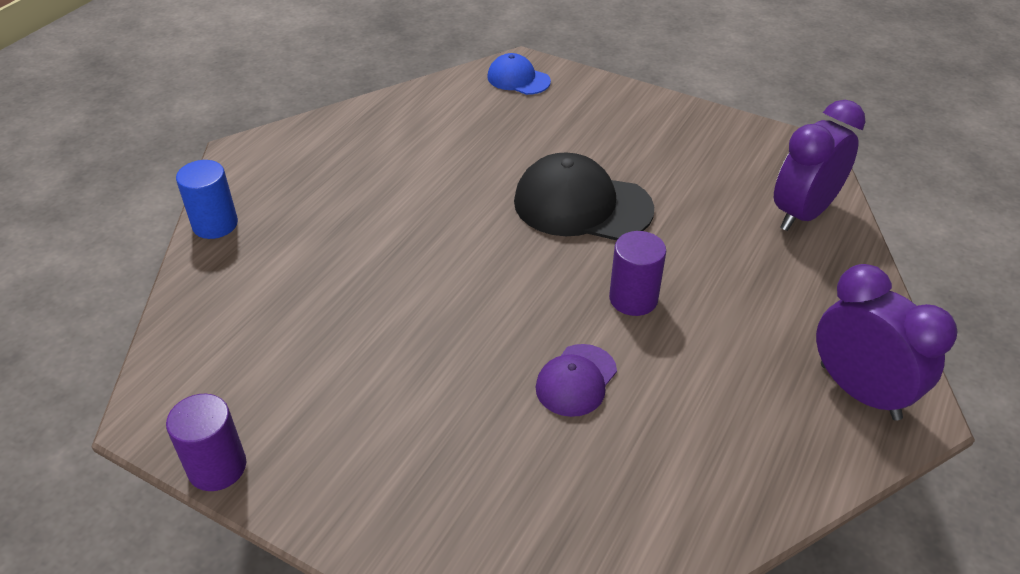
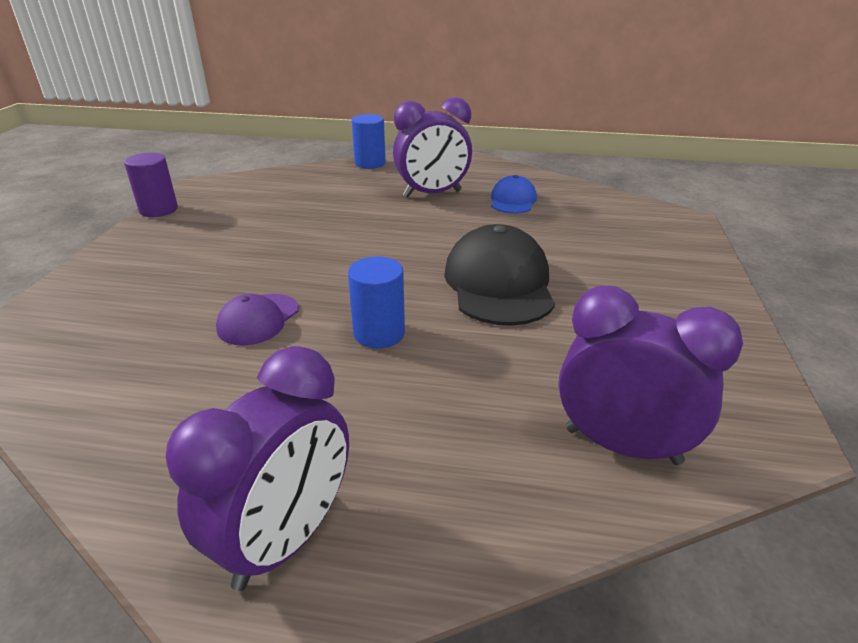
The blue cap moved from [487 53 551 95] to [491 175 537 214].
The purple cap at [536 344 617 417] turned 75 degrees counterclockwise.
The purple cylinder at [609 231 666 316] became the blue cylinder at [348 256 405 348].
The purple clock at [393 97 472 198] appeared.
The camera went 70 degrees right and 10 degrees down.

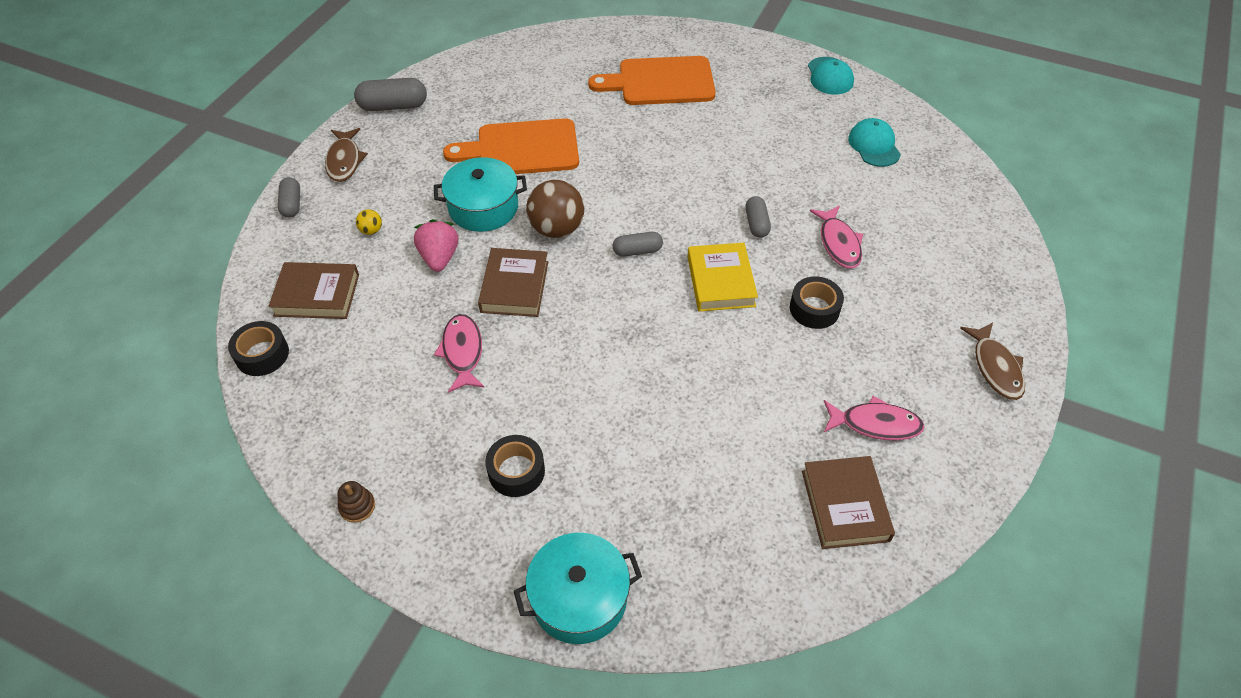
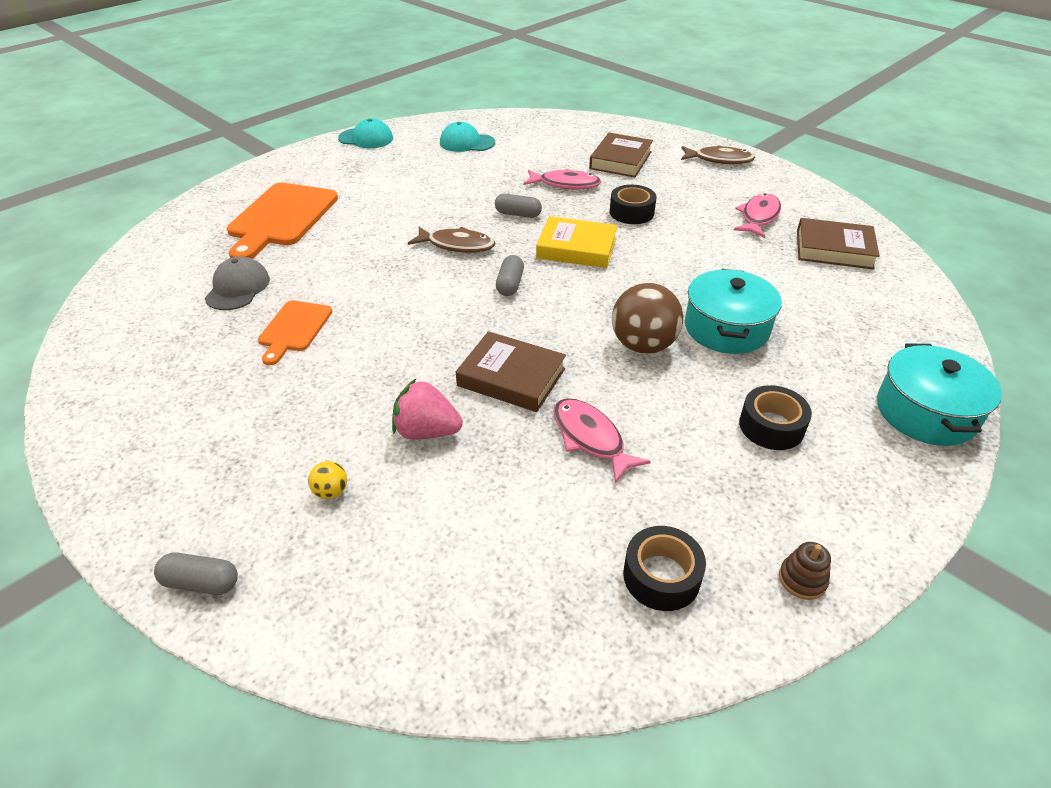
The black tape moved from [228 321 289 376] to [623 526 706 611].
The brown book moved from [268 262 359 319] to [589 133 653 177].
The brown fish moved from [325 128 368 182] to [408 227 495 253].
The grey capsule at [354 78 427 111] disappeared.
The turquoise pot moved from [434 157 527 232] to [685 269 782 354].
The pink fish at [434 314 485 393] turned 45 degrees clockwise.
The orange cutting board at [443 118 579 174] changed to 0.57 times the size.
The brown ball moved from [526 180 584 238] to [612 283 683 354].
The grey cap at [205 256 270 310] appeared.
The camera went 70 degrees left and 10 degrees down.

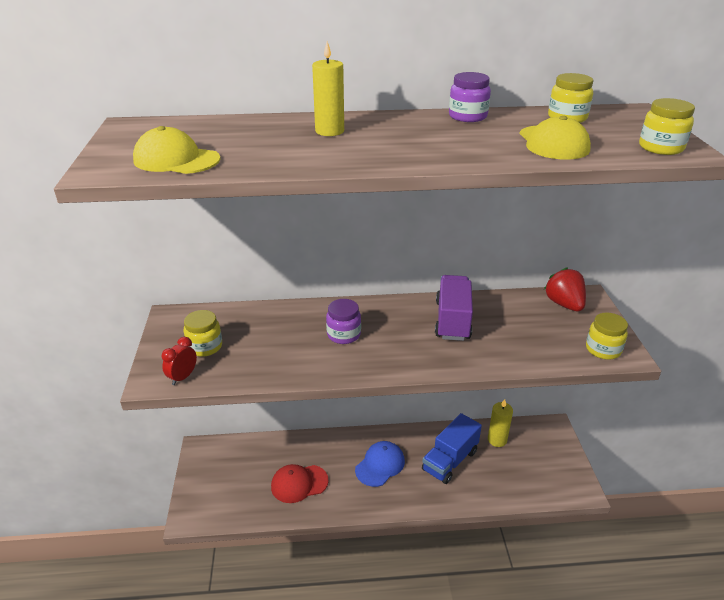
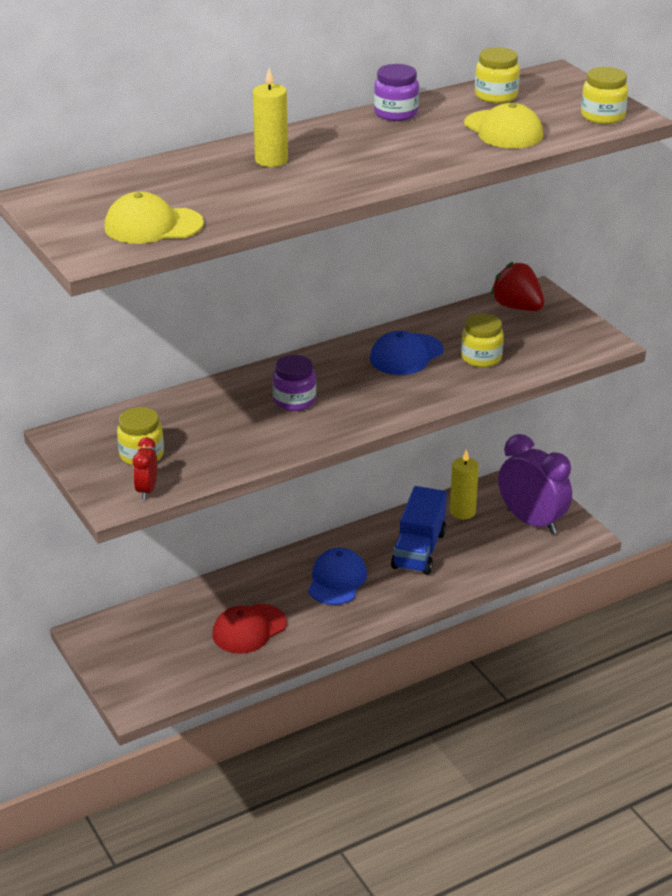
The purple truck at [435 275 473 341] was replaced by the blue cap at [370 331 444 375].
The yellow jar moved from [586 313 628 360] to [461 313 504 367].
The purple clock at [498 434 572 534] appeared.
The camera went 25 degrees left and 0 degrees up.

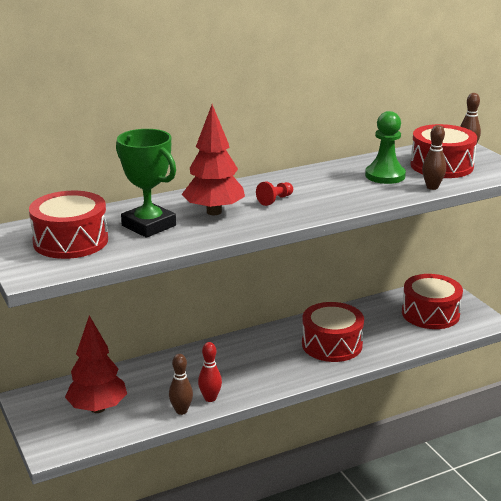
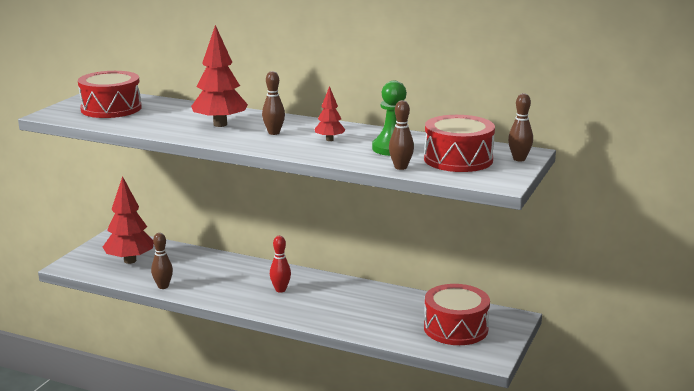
The green trophy at [116 129 176 238] disappeared.
The red bowling pin moved from [198 342 222 402] to [270 236 291 293].
The red pawn at [256 181 293 206] was replaced by the brown bowling pin at [262 71 285 135].
The red drum at [302 302 364 362] disappeared.
The red tree at [314 86 345 141] appeared.
The camera went 50 degrees right and 5 degrees down.

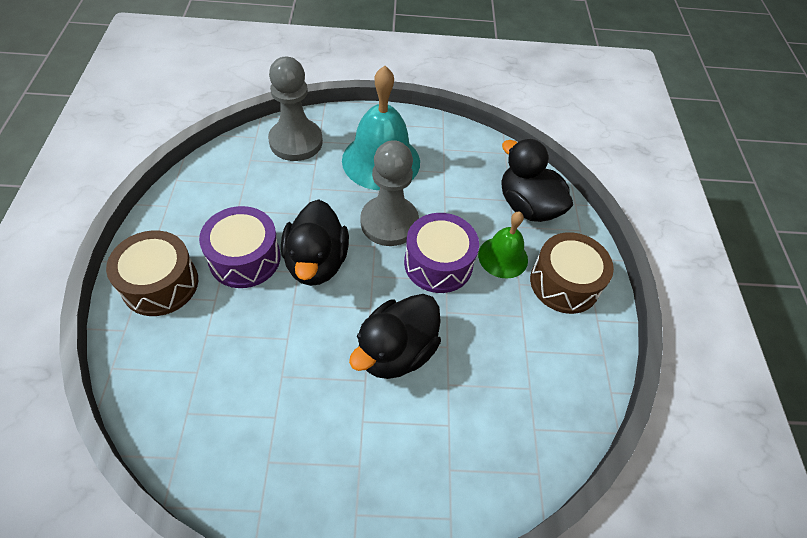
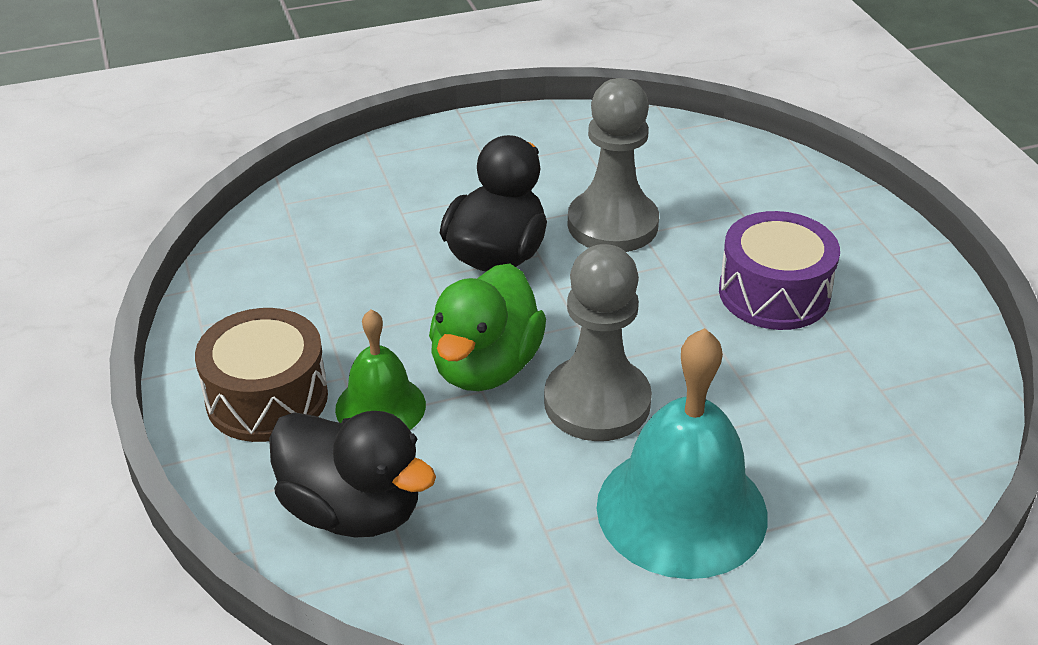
The brown drum at [106 230 198 316] disappeared.
The grey pawn moved from [268 57 323 161] to [567 78 659 252].
The black duck at [281 199 349 286] disappeared.
The purple drum at [404 213 479 293] was replaced by the green duck at [429 263 546 391].
The camera went 165 degrees right and 15 degrees down.

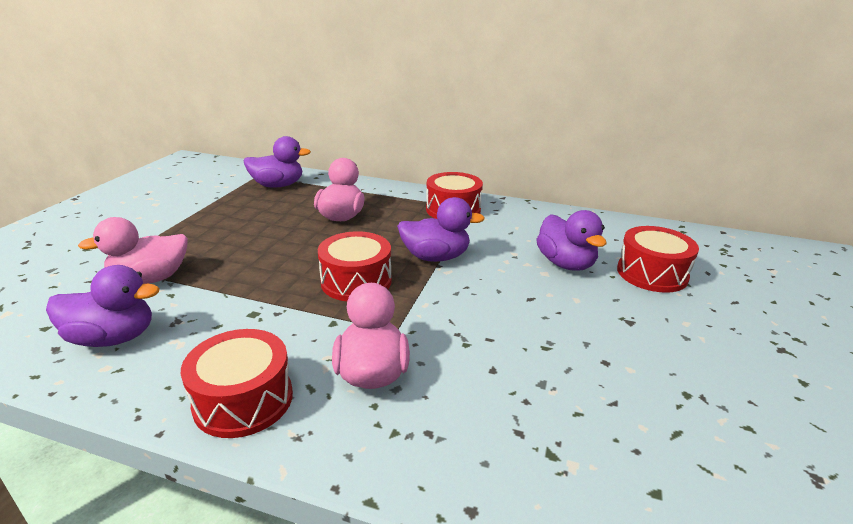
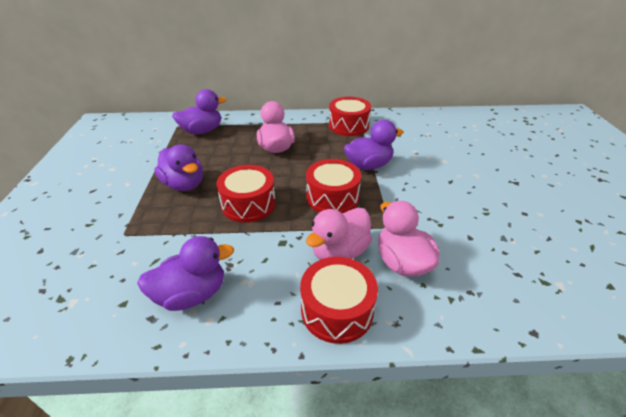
The pink duck moved from [78 217 188 284] to [306 208 372 260].
The purple duck moved from [536 210 607 271] to [154 144 203 191].
The red drum moved from [617 226 699 293] to [216 165 276 223].
The camera went 20 degrees left and 10 degrees up.

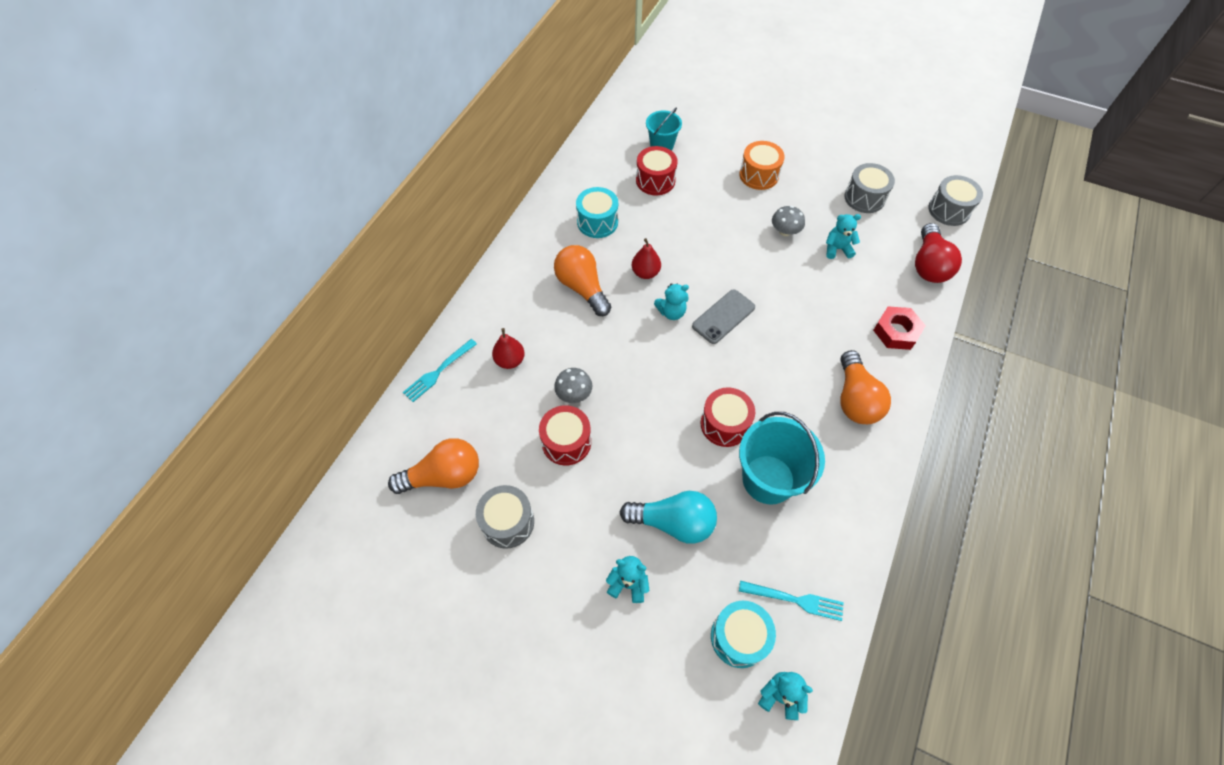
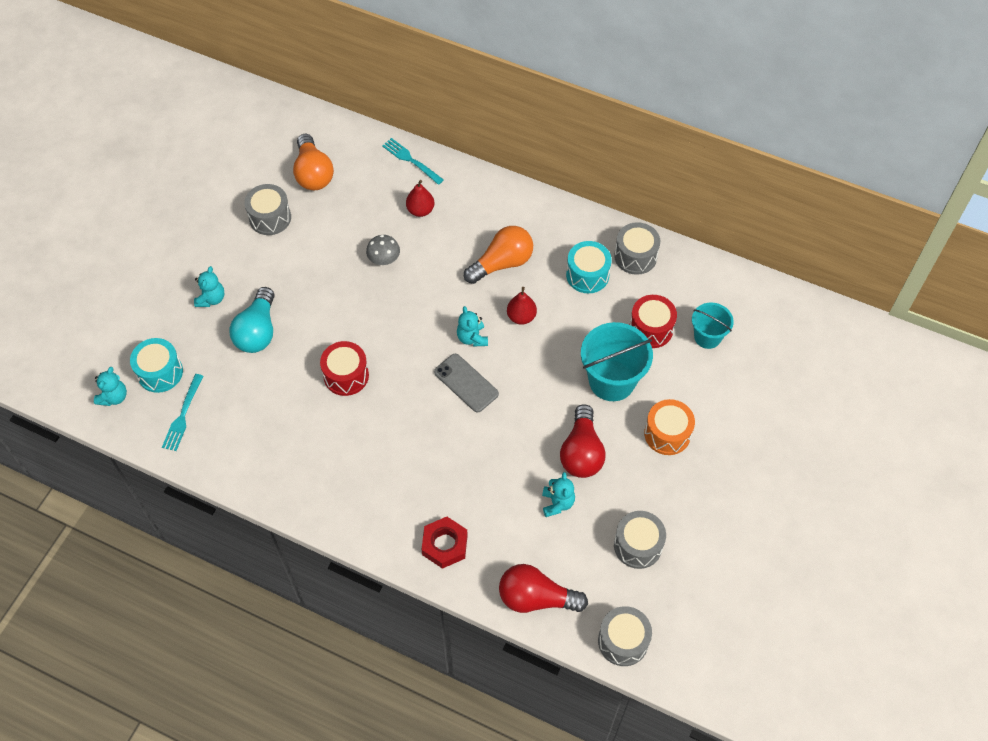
The red drum at [539 405 591 466] disappeared.
The turquoise bucket moved from [739 412 825 505] to [581 322 653 401].
The grey mushroom at [772 206 805 236] was replaced by the red light bulb at [560 404 606 478].
The orange light bulb at [840 350 891 424] disappeared.
The grey drum at [614 222 660 275] appeared.
The camera went 90 degrees right and 0 degrees up.

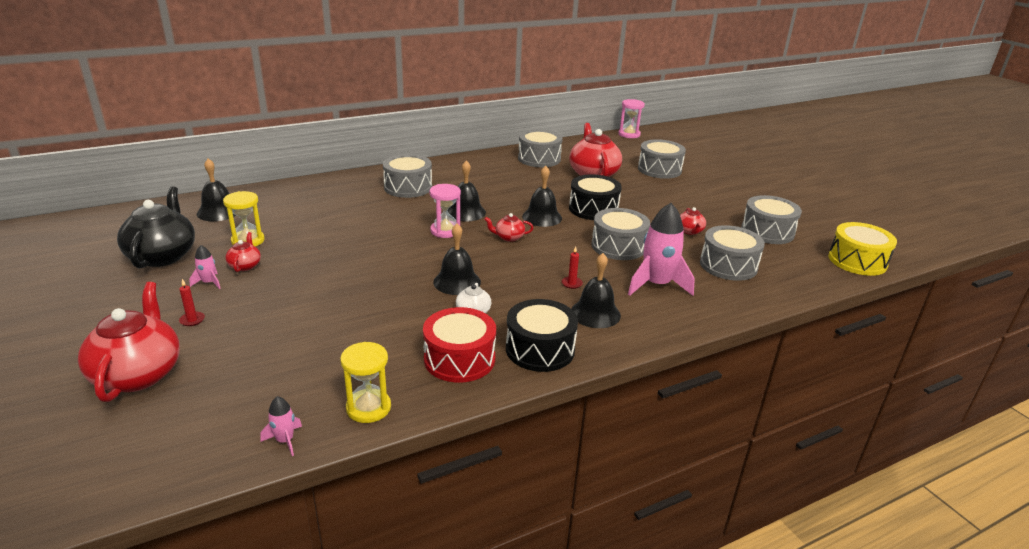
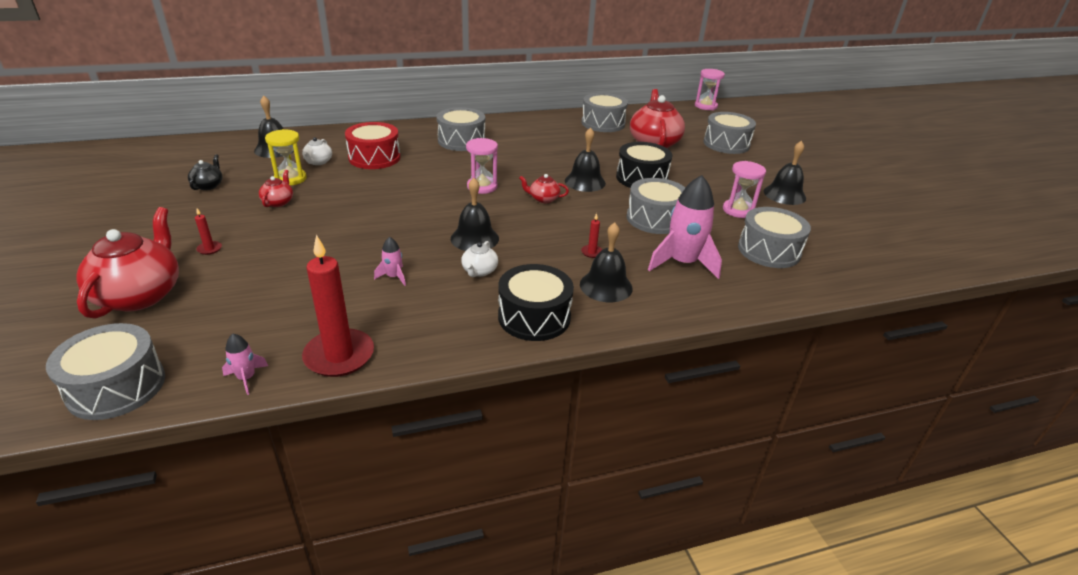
The black teapot at [117 186 195 268] changed to 0.47 times the size.
The pink rocket moved from [189 245 221 289] to [374 237 406 286].
The yellow hourglass at [340 342 391 423] was replaced by the red candle at [302 235 374 377].
The red drum moved from [423 307 496 382] to [345 122 400 169].
The black bell moved from [447 160 486 221] to [764 141 806 205].
The red teapot at [680 207 706 235] was replaced by the pink hourglass at [723 161 766 218].
The grey drum moved from [741 195 802 244] to [46 323 165 420].
The yellow drum at [828 222 897 276] disappeared.
The white teapot at [302 137 332 165] appeared.
The camera went 10 degrees right and 5 degrees up.

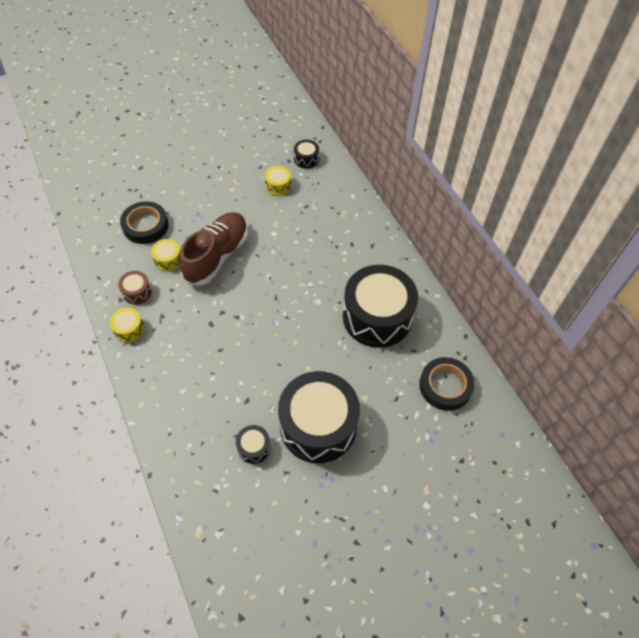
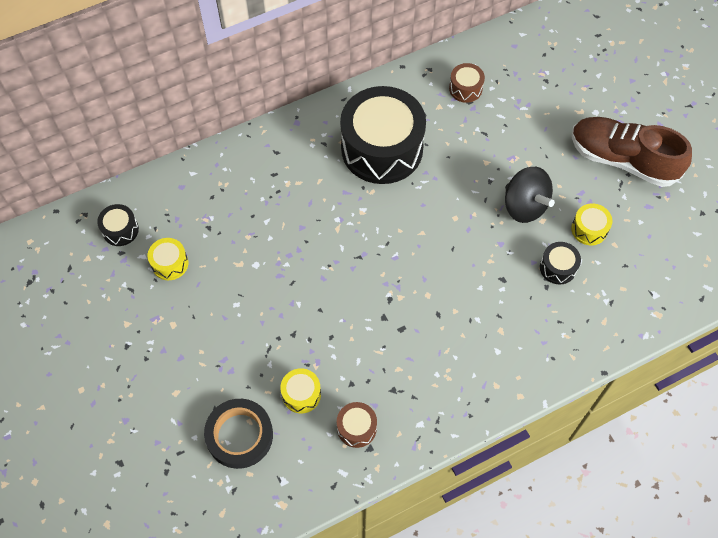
The yellow drum moved from [110 308 145 342] to [571 203 612 245].
The brown shoe moved from [179 212 248 285] to [572 117 692 187].
The black drum at [278 371 360 463] was replaced by the black spinning top at [505 167 555 223].
The black tape at [419 357 475 411] was replaced by the brown drum at [449 63 485 103].
The camera went 90 degrees left and 5 degrees up.

